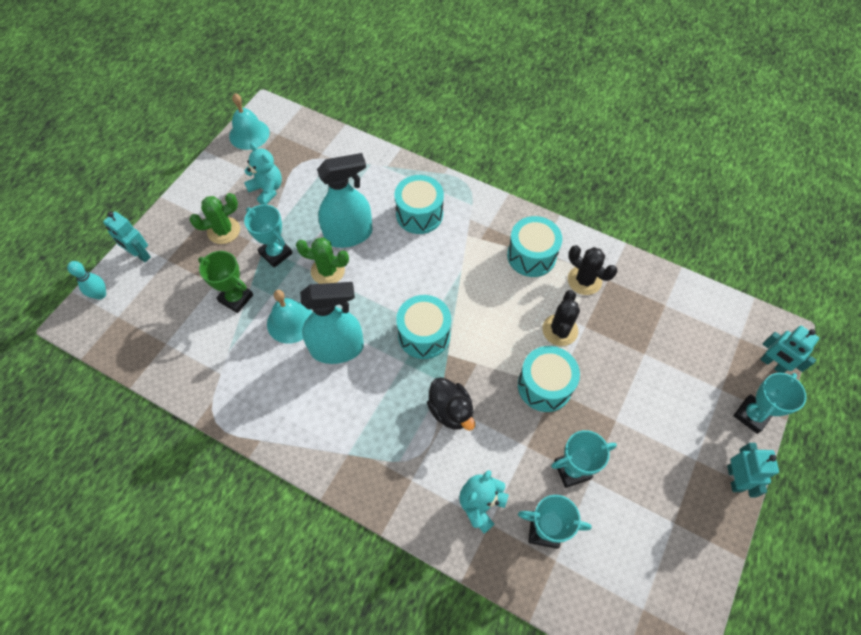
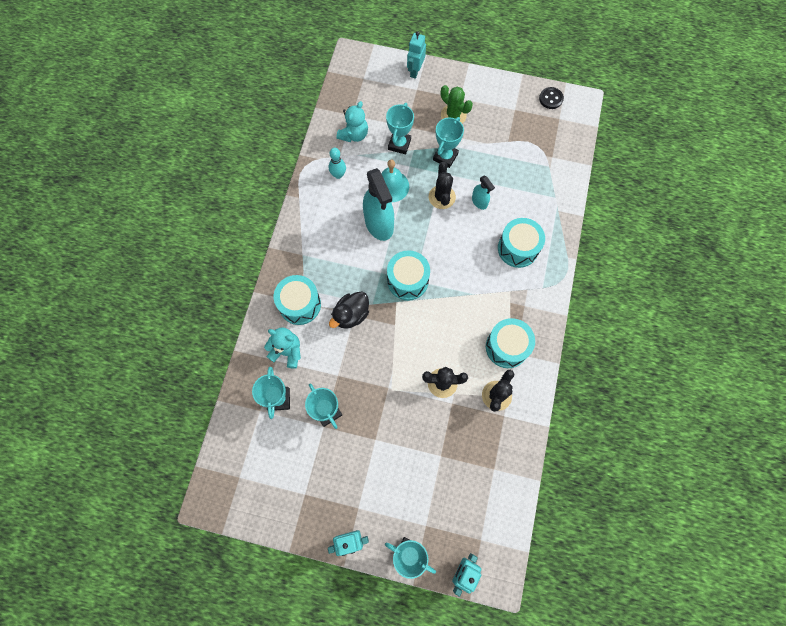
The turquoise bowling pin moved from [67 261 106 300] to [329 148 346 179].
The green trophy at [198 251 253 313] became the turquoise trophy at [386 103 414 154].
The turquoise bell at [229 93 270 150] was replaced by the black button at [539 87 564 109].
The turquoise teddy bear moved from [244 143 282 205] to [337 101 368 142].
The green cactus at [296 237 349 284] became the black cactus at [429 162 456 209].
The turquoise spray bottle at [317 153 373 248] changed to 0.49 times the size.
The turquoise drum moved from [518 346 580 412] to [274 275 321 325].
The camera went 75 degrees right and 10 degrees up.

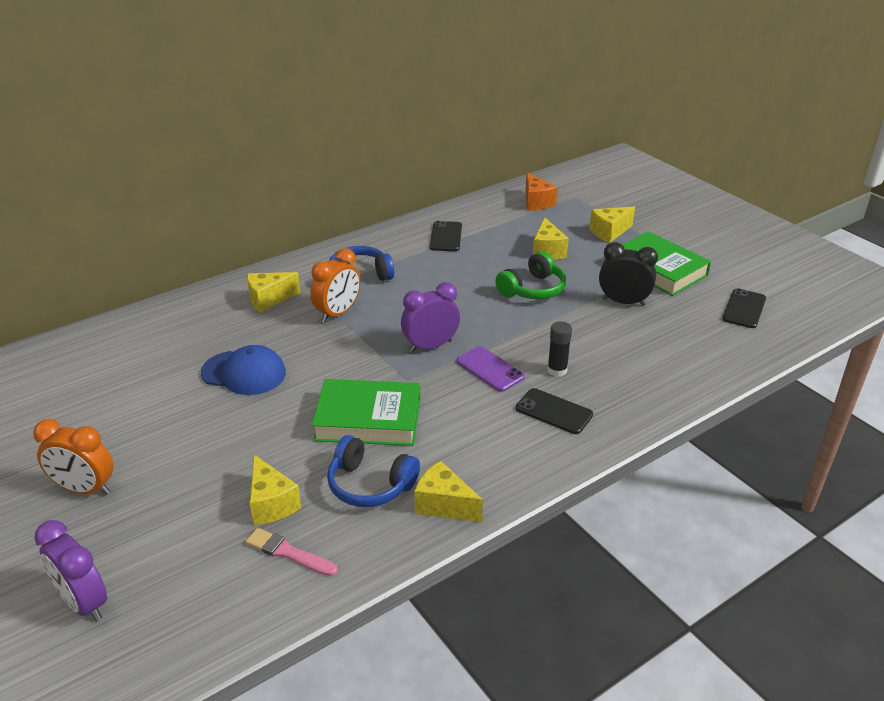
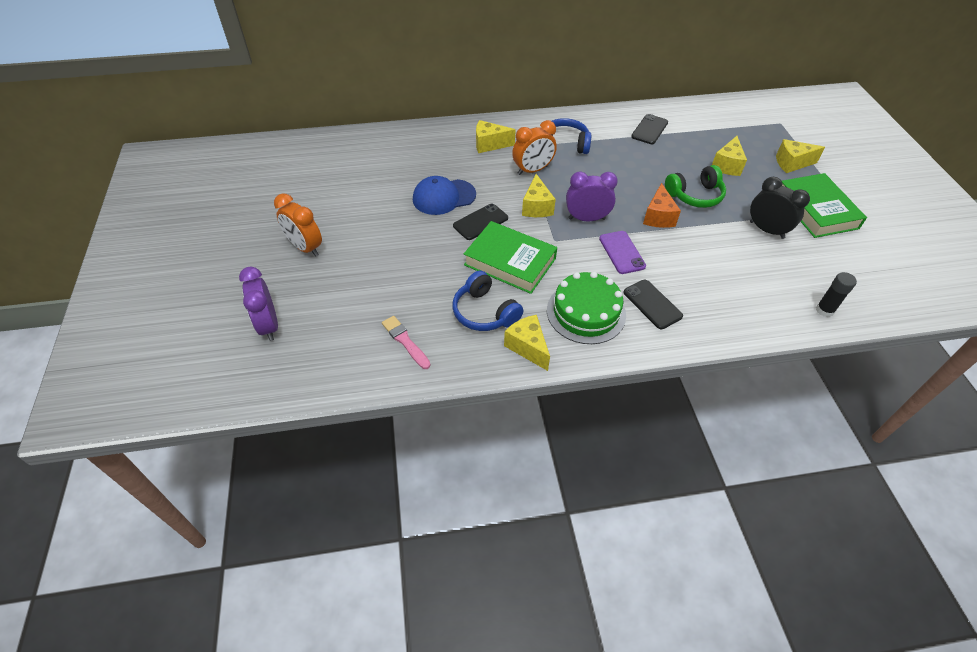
The blue cap at [201 345 286 395] turned 120 degrees clockwise.
The yellow cheese moved from [250 455 301 525] to [522 174 556 217].
The orange cheese moved from [526 173 557 210] to [643 183 681 228].
The black glue stick moved from [547 321 572 377] to [816 272 857 317].
The black phone moved from [722 288 766 328] to [453 204 508 240].
The green cake at [547 272 626 344] appeared.
The camera went 25 degrees right and 15 degrees up.

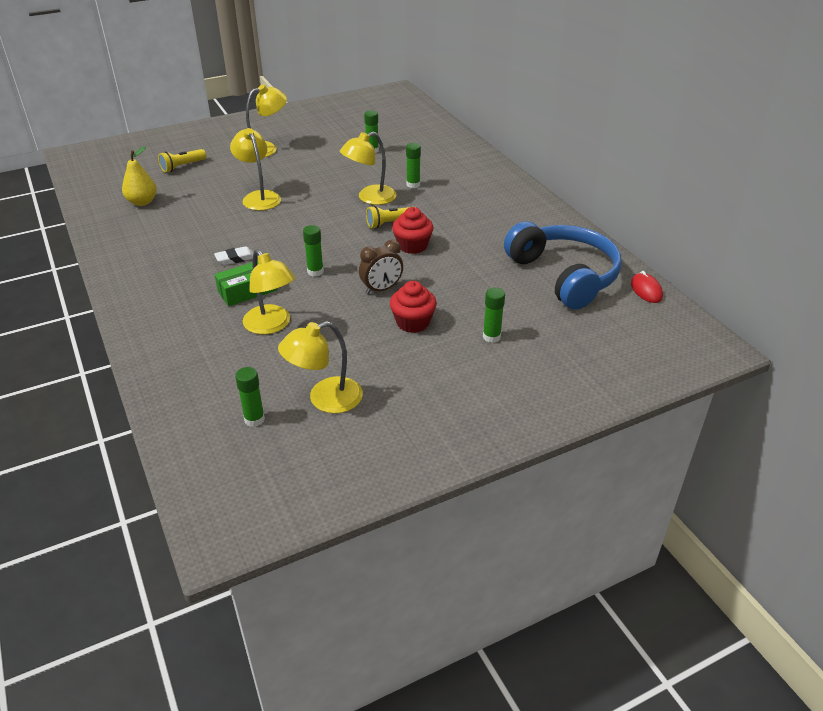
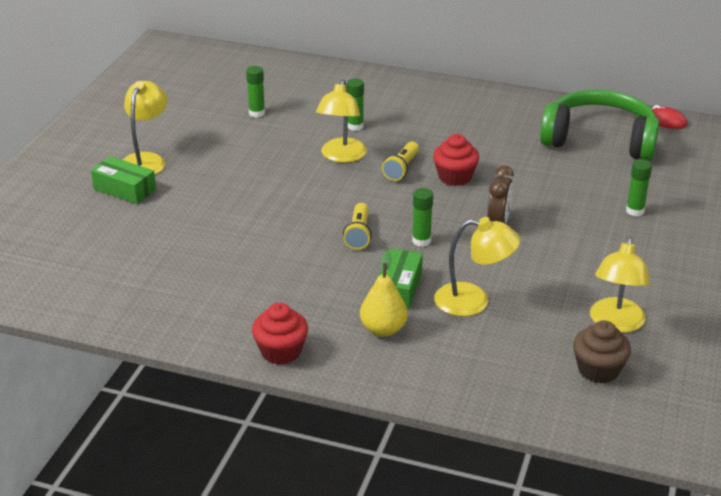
The yellow pear moved from [122 146 157 206] to [360 251 408 337].
The yellow flashlight moved from [158 149 206 173] to [343 203 372 250].
The white eraser at [214 246 254 265] disappeared.
The yellow lamp at [230 128 281 211] disappeared.
The green glue stick at [235 367 265 427] was replaced by the brown cupcake at [573 320 631 384].
The red cupcake moved from [390 281 437 333] to [252 303 308 365].
The blue headphones at [504 221 622 310] became the green headphones at [540 89 660 161].
The green box at [91 156 156 204] appeared.
The camera went 45 degrees left and 5 degrees down.

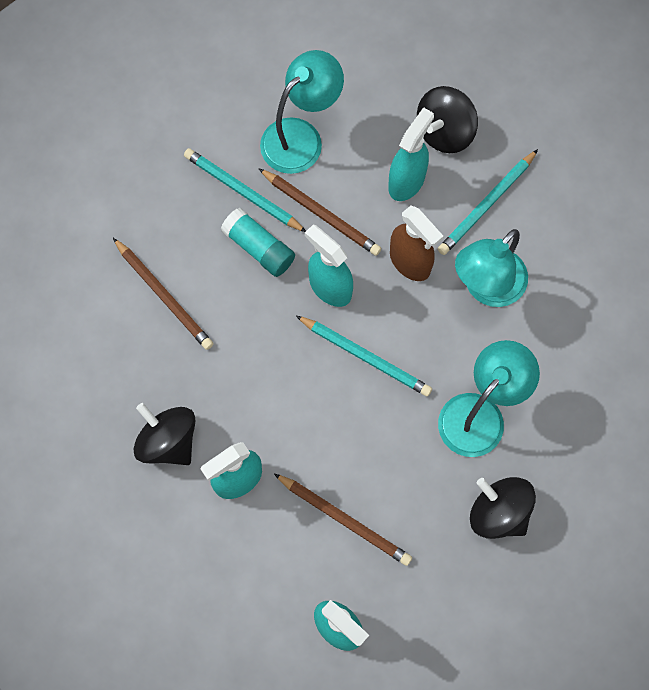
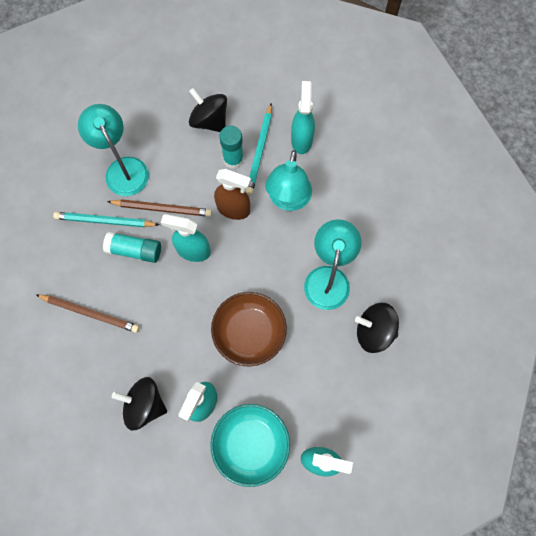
The turquoise lamp at [260 50 344 174] turned 45 degrees counterclockwise.
The brown pencil at [274 474 412 566] disappeared.
The turquoise pencil at [296 316 432 397] disappeared.
The turquoise spray bottle moved from [388 107 434 201] to [291 81 315 154].
The black spinning top at [417 86 478 153] turned 120 degrees clockwise.
The turquoise bowl at [210 404 290 487] appeared.
The brown bowl at [211 292 287 367] appeared.
The turquoise glue stick at [219 126 244 169] appeared.
The camera went 30 degrees left and 0 degrees up.

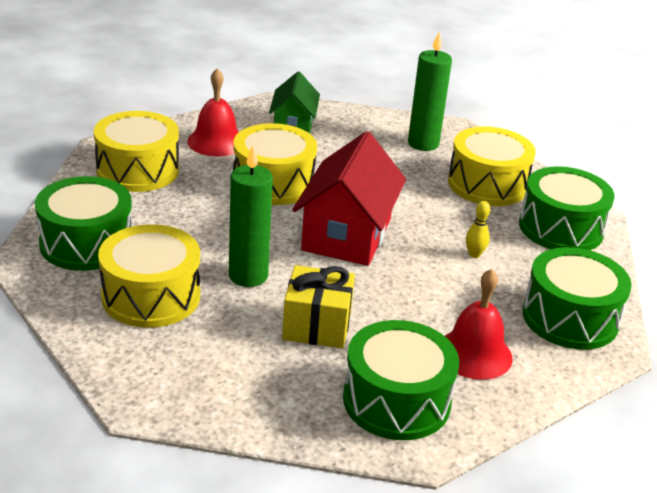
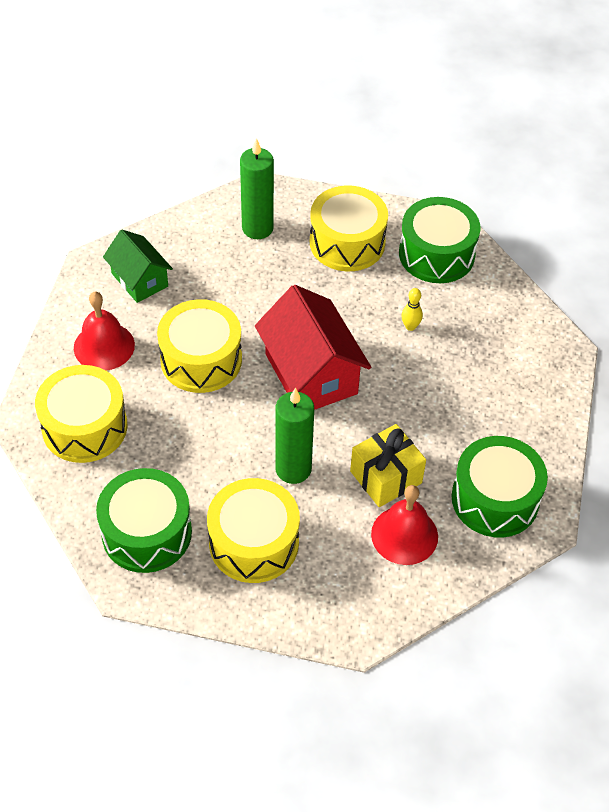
The red bell moved from [445 269 513 380] to [371 485 438 565].
The green drum at [523 247 632 350] disappeared.
The camera went 40 degrees left and 20 degrees up.

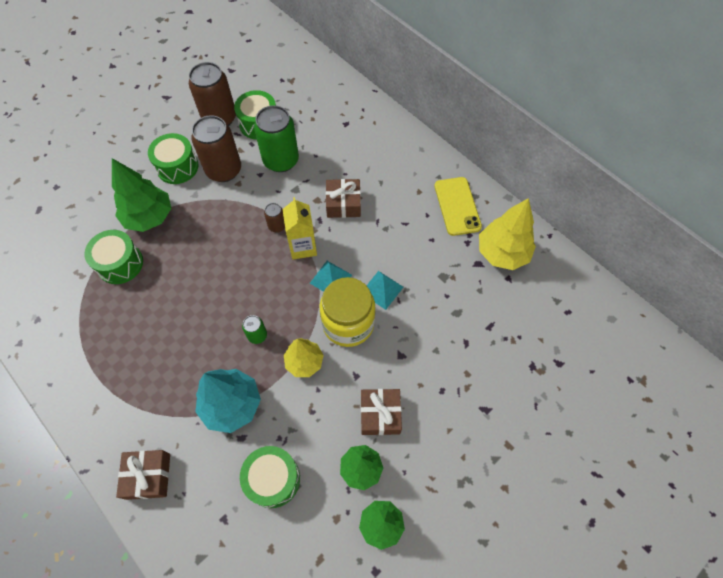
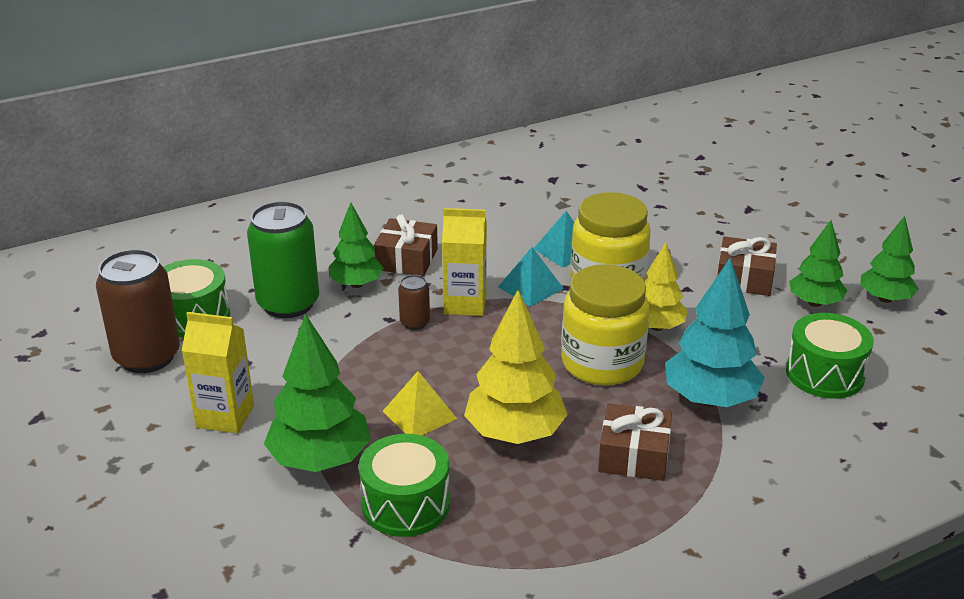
The brown gift moved from [116 450 170 500] to [598 403 672 481].
The green drum at [148 133 198 184] was replaced by the yellow carton at [182 312 254 433].
The brown can at [191 115 241 182] disappeared.
The green can at [242 315 267 344] was replaced by the yellow jar at [561 264 649 386].
The yellow phone at [434 177 482 236] disappeared.
The yellow tree moved from [479 198 536 270] to [464 290 568 444].
The green tree at [329 202 384 288] appeared.
The yellow pyramid at [383 371 457 436] appeared.
The camera went 75 degrees left and 30 degrees down.

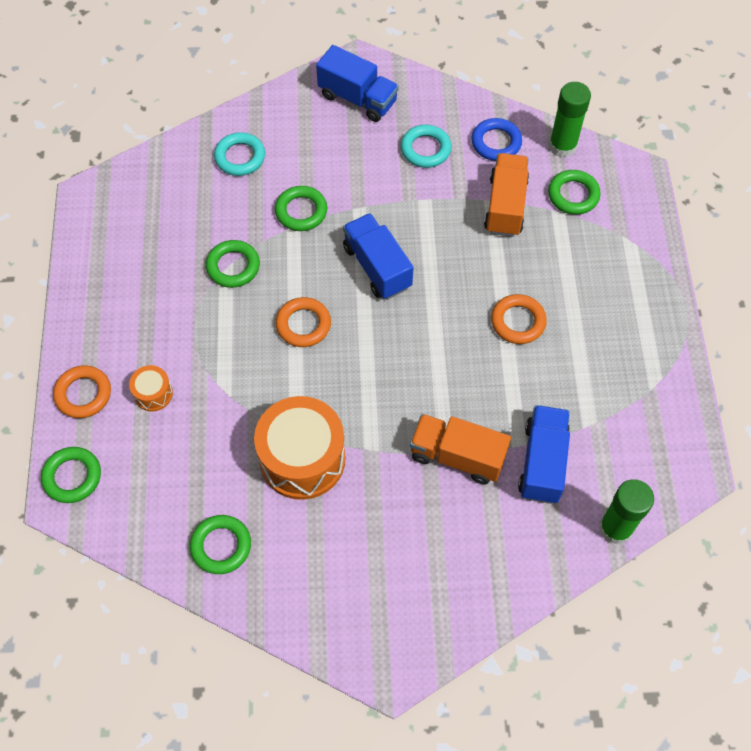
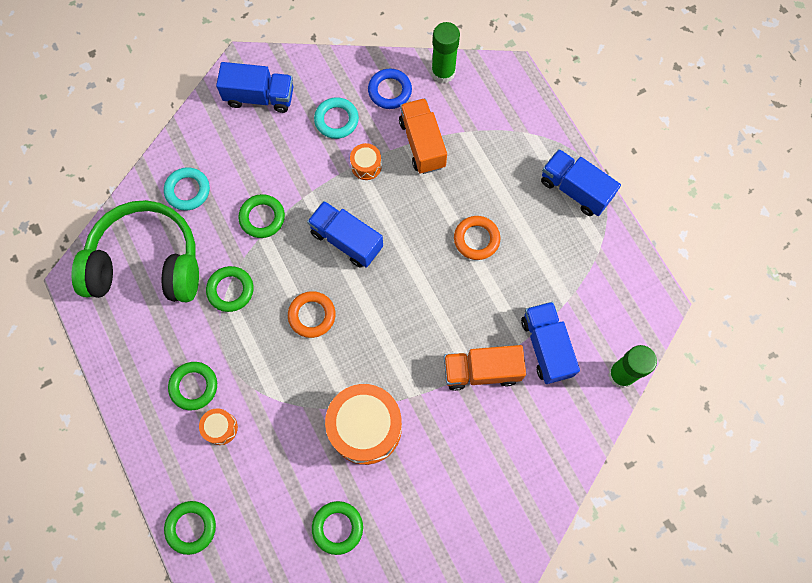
The orange ring at [53 365 111 418] disappeared.
The green ring moved from [548 170 601 215] to [168 362 217 410].
The green headphones at [72 200 199 302] appeared.
The orange drum at [350 143 382 180] appeared.
The blue truck at [541 149 621 216] appeared.
The camera went 25 degrees left and 10 degrees up.

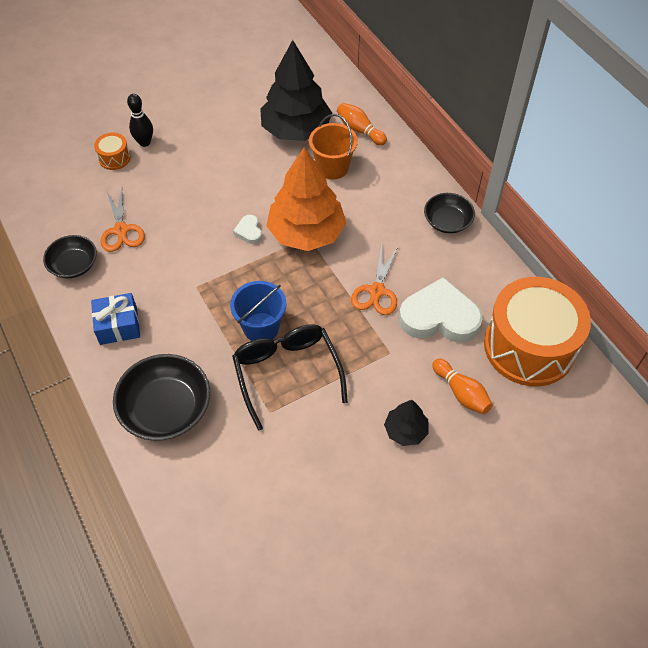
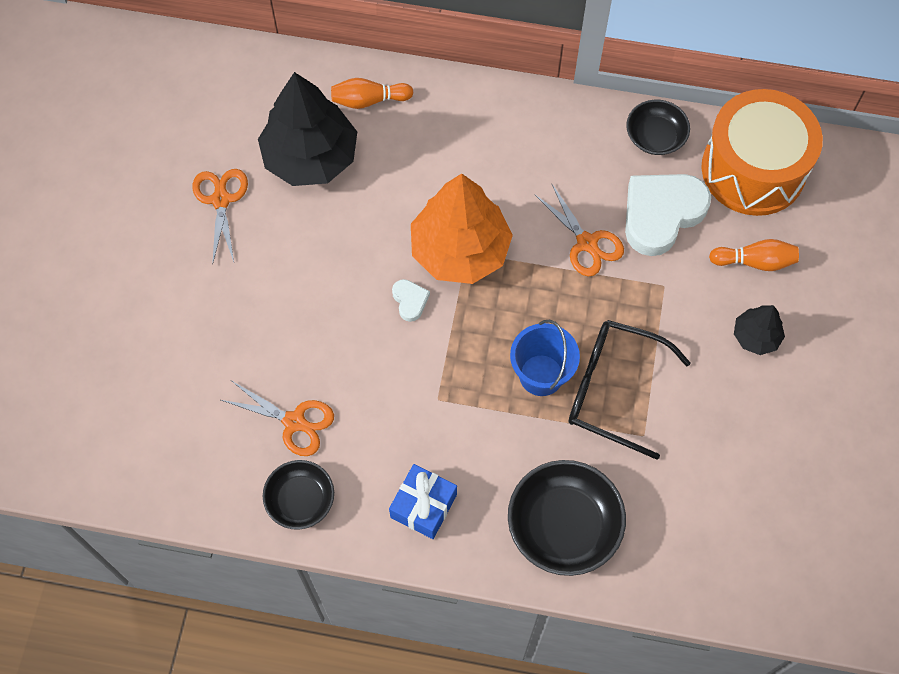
The orange drum at [94 133 131 170] disappeared.
The black bowling pin at [127 94 153 147] disappeared.
The white heart at [233 215 262 244] turned 135 degrees counterclockwise.
The orange bucket at [309 114 358 180] disappeared.
The black bowl moved from [424 193 475 233] to [626 100 690 155].
The orange scissors at [192 169 248 265] appeared.
The camera went 50 degrees left and 10 degrees up.

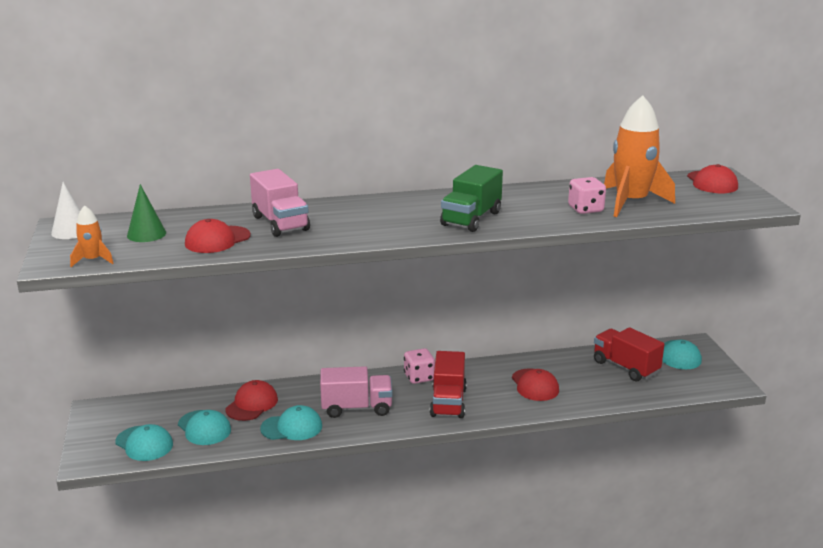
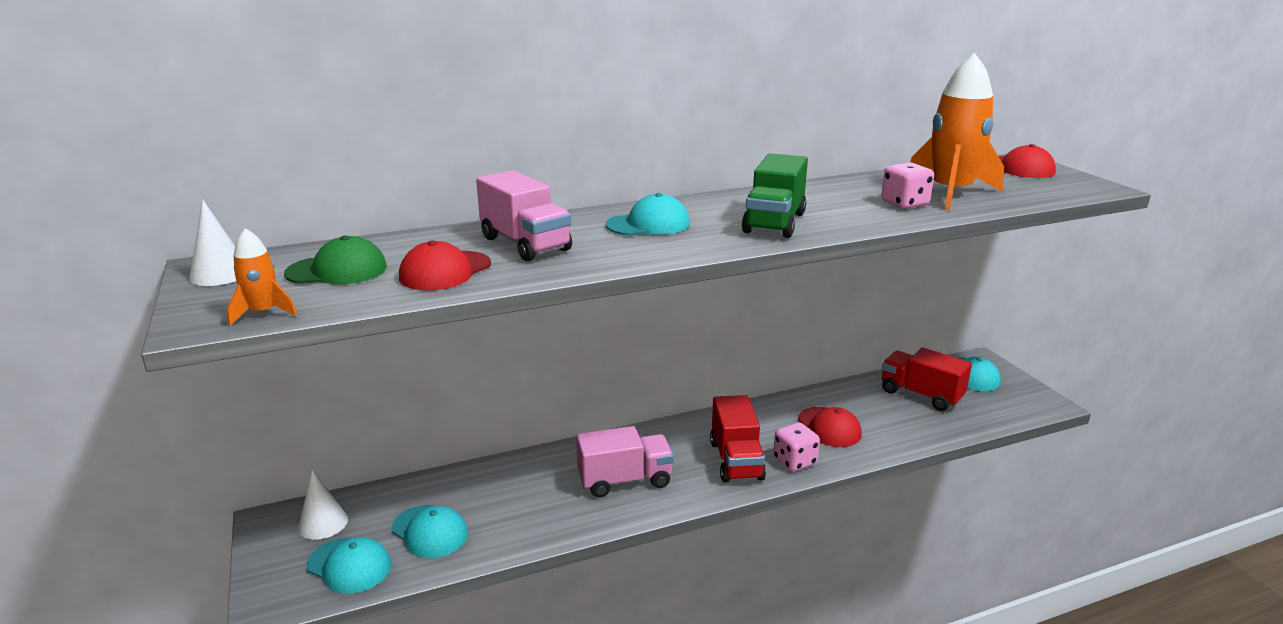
The green cone at [127 184 166 242] was replaced by the green cap at [284 235 387 284].
The red cap at [225 380 278 421] disappeared.
The turquoise cap moved from [260 405 322 440] to [605 193 690 236].
The pink dice moved from [404 348 435 384] to [773 422 820 471].
The white cone at [298 470 348 540] appeared.
The camera went 10 degrees left and 0 degrees up.

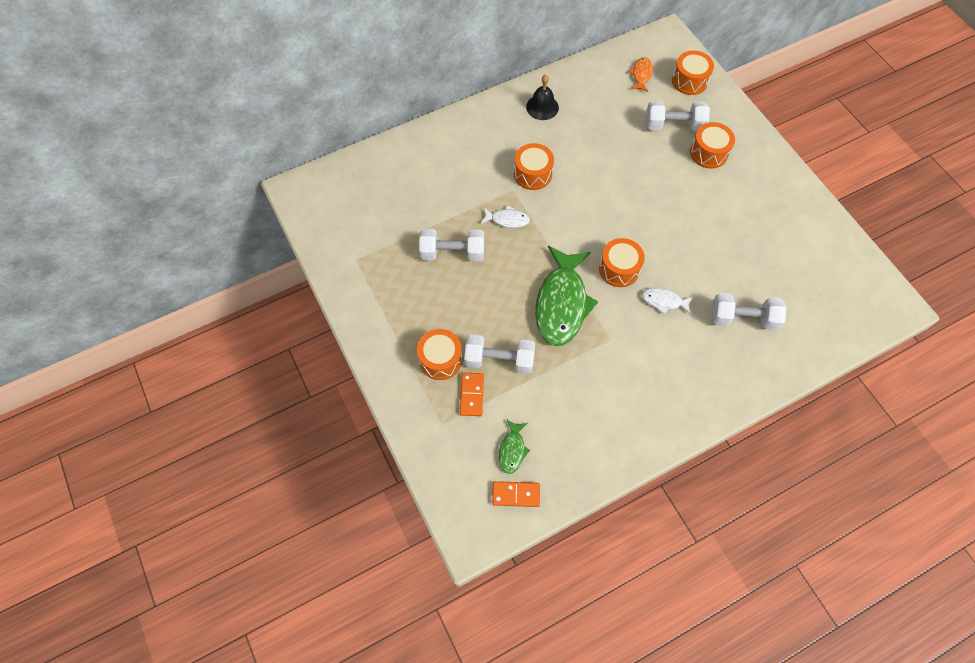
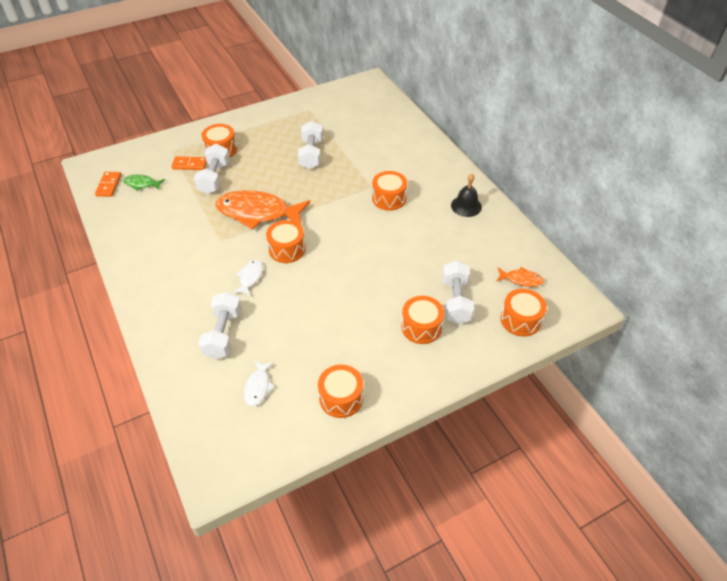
The white fish moved from [481 205 530 228] to [244 360 275 406].
The green fish at [535 246 598 346] became the orange fish at [215 190 310 230].
The orange drum at [318 365 363 418] appeared.
The camera went 90 degrees right and 15 degrees down.

